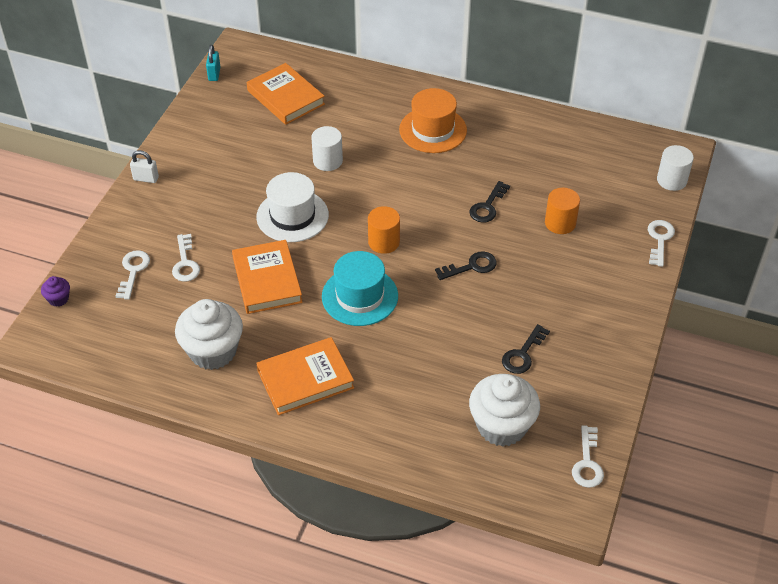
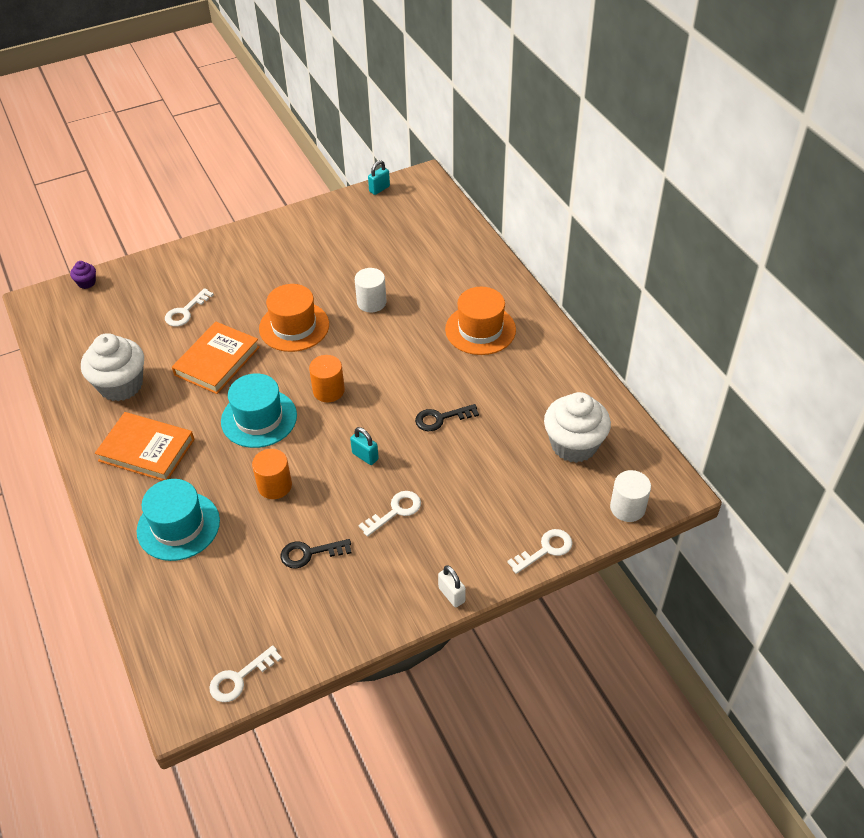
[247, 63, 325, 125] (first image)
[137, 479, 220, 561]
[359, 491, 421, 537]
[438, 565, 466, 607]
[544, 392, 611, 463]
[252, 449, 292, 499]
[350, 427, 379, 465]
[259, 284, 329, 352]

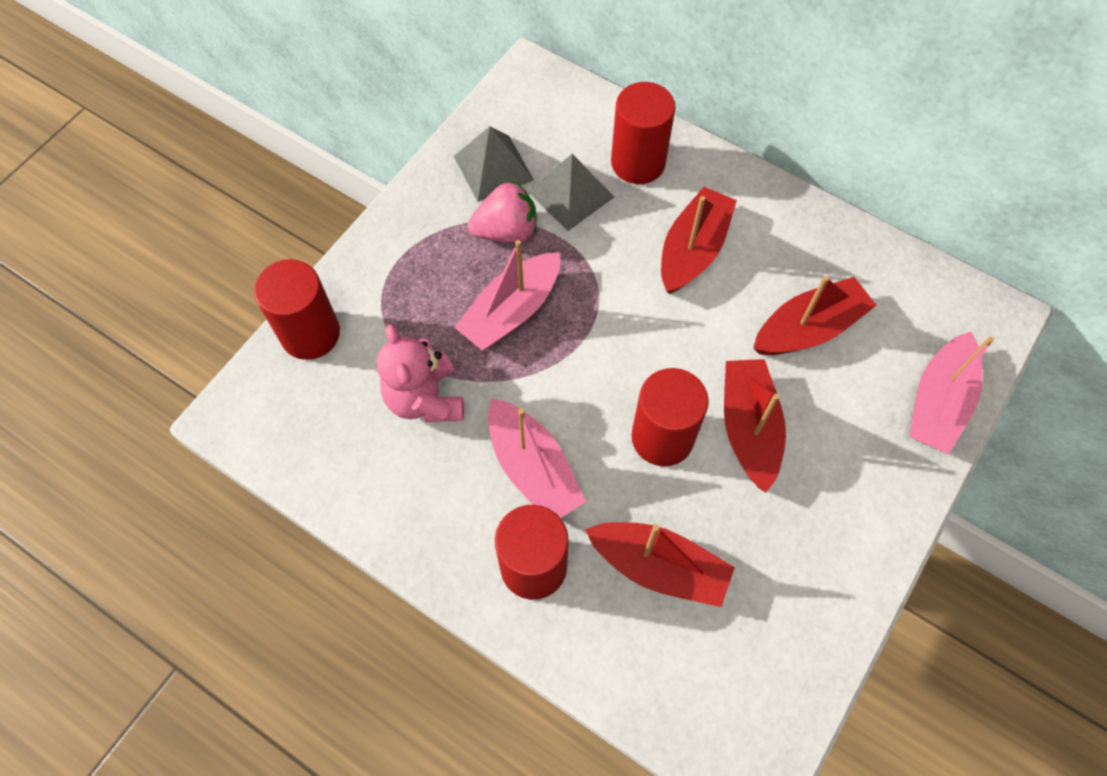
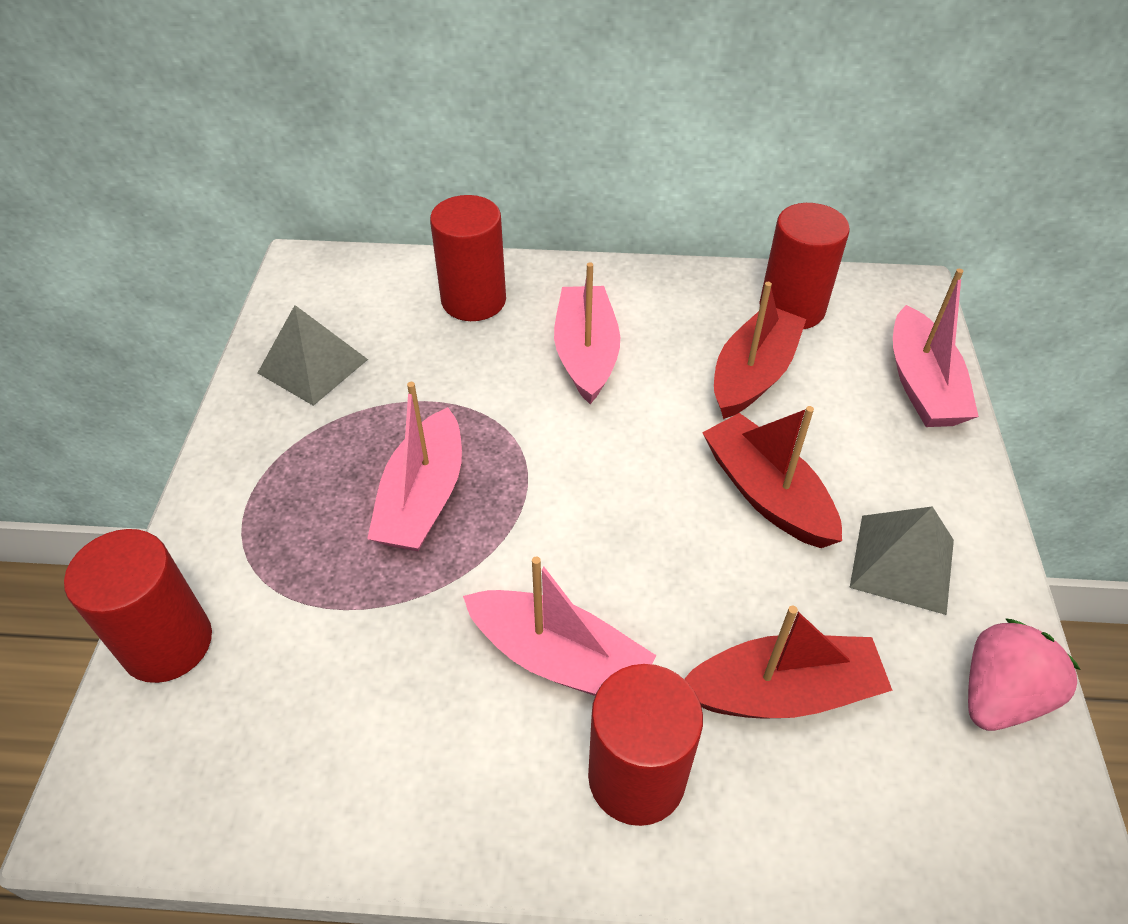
[377, 324, 464, 422] (first image)
[968, 618, 1081, 731]
[850, 506, 954, 615]
[759, 203, 850, 329]
[554, 262, 620, 404]

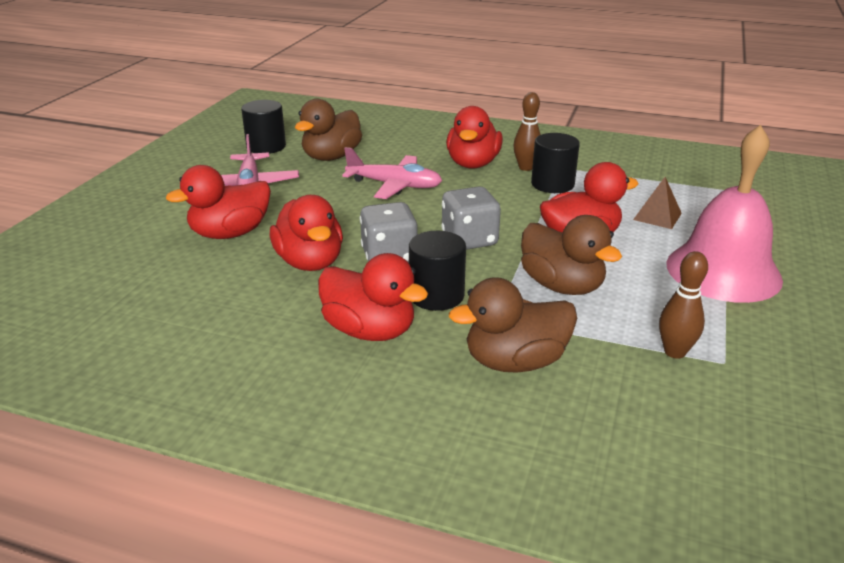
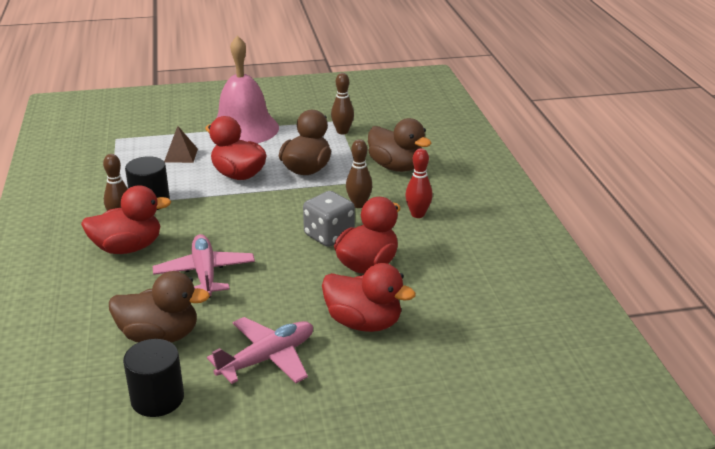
[441, 186, 501, 250] (first image)
[405, 148, 433, 218]
[346, 139, 372, 208]

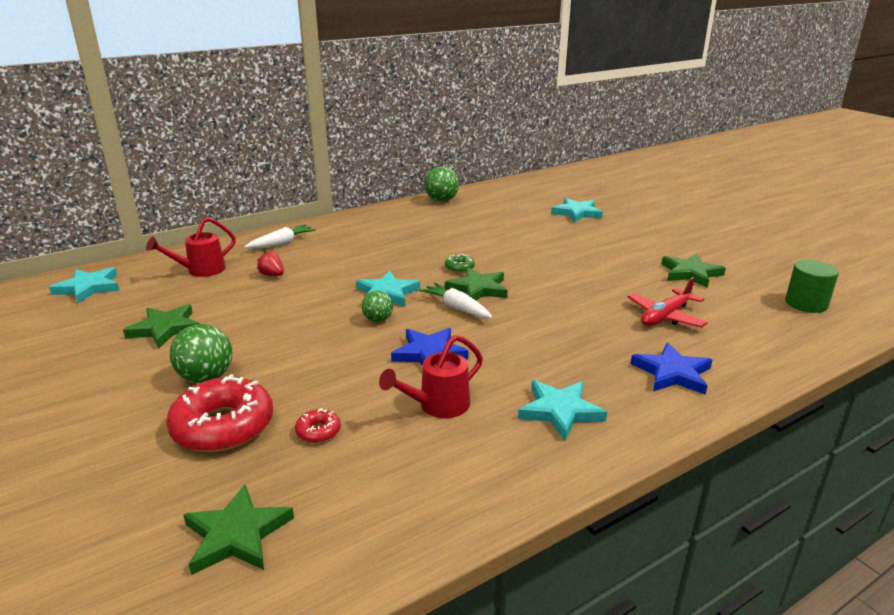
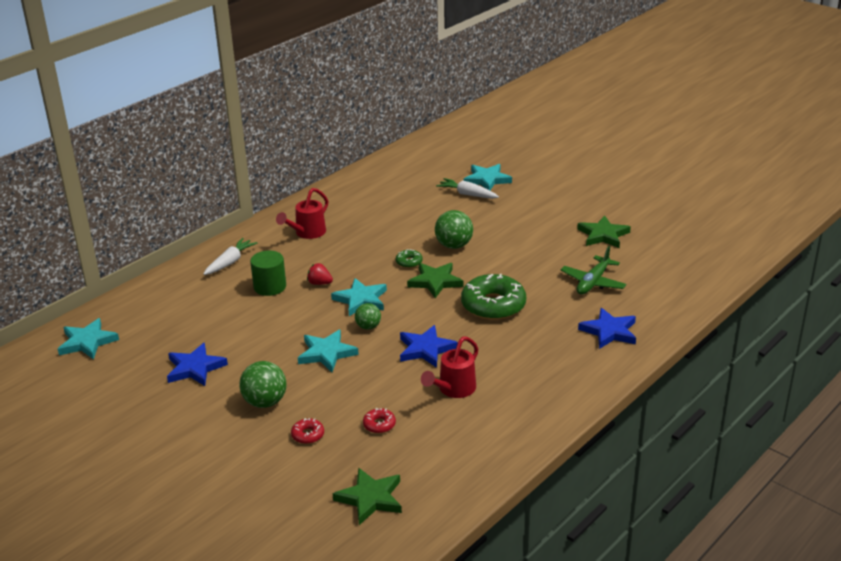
[461, 274, 526, 320]
[276, 188, 328, 239]
[307, 263, 333, 285]
[436, 178, 499, 199]
[435, 210, 473, 249]
[298, 330, 359, 372]
[250, 251, 286, 296]
[167, 343, 228, 386]
[561, 246, 626, 295]
[291, 418, 324, 444]

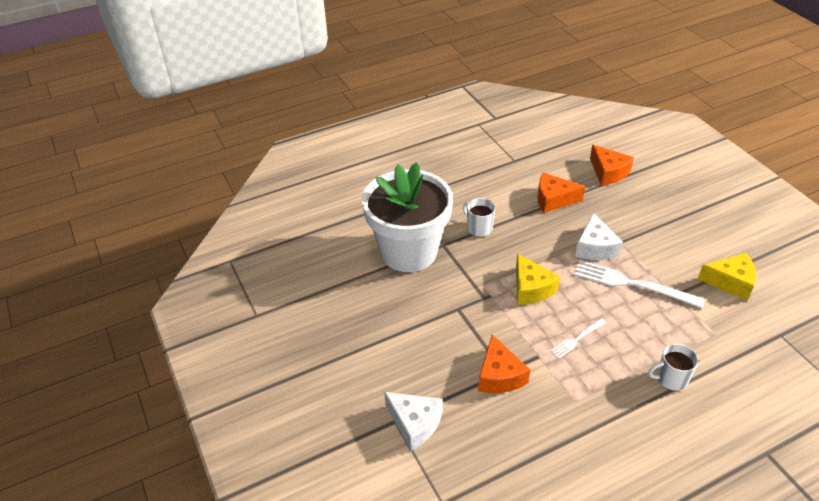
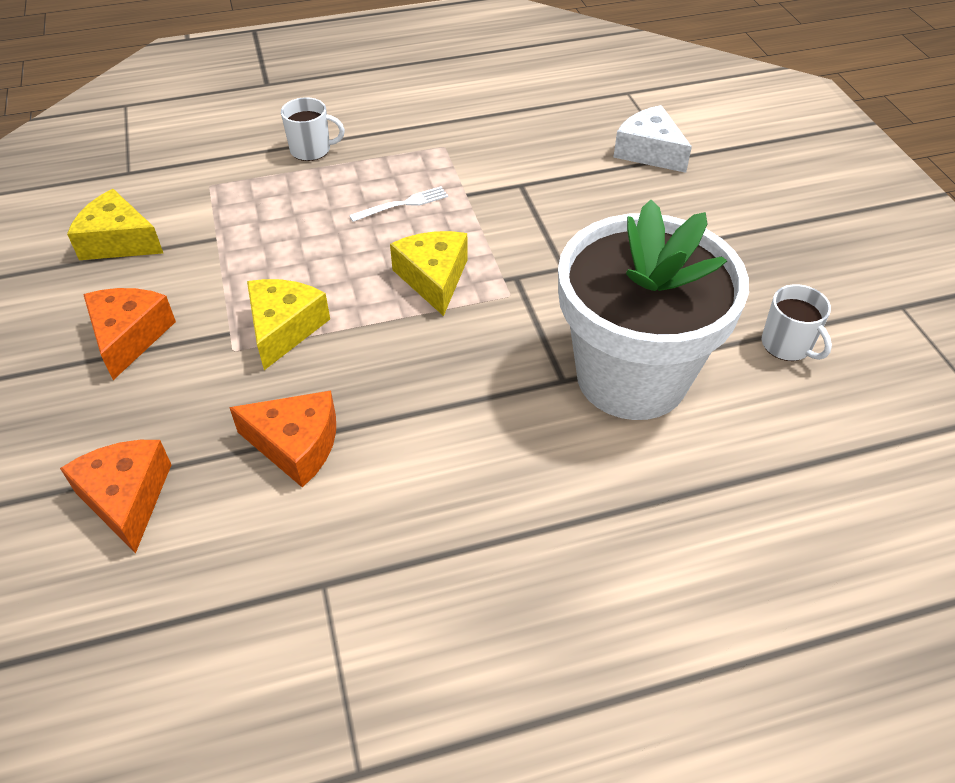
[574, 260, 705, 308] (first image)
[762, 284, 832, 361]
[83, 288, 176, 380]
[247, 279, 330, 370]

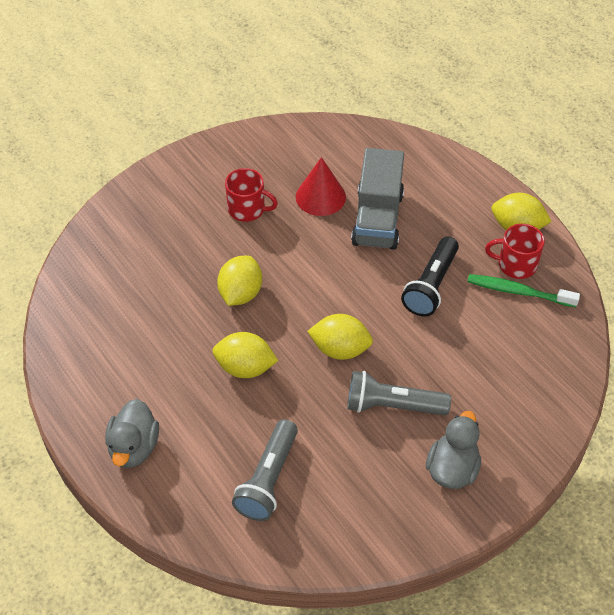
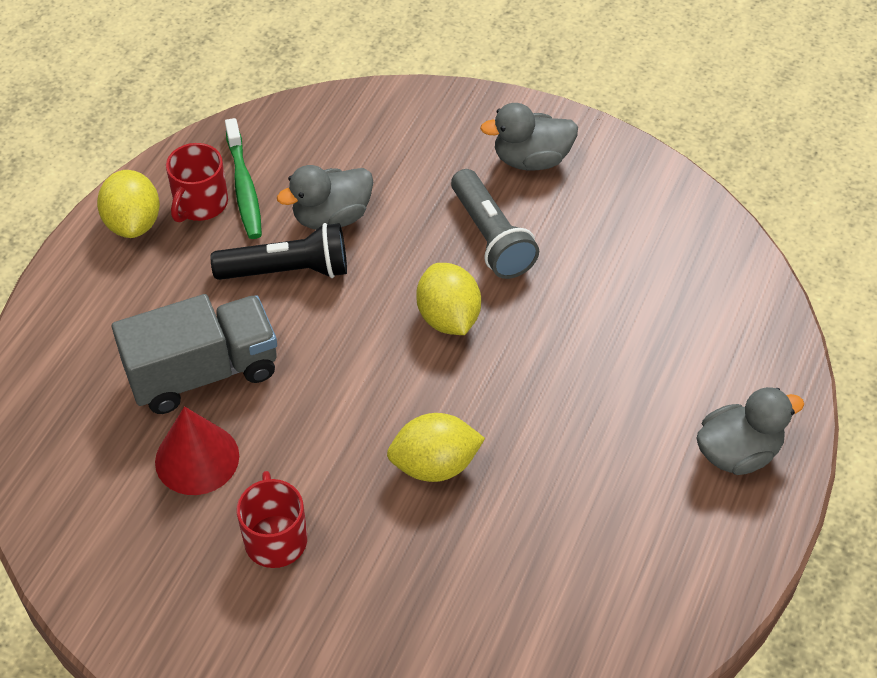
[213, 332, 278, 378] (first image)
[232, 419, 298, 521] (first image)
[277, 165, 373, 230]
[166, 143, 228, 222]

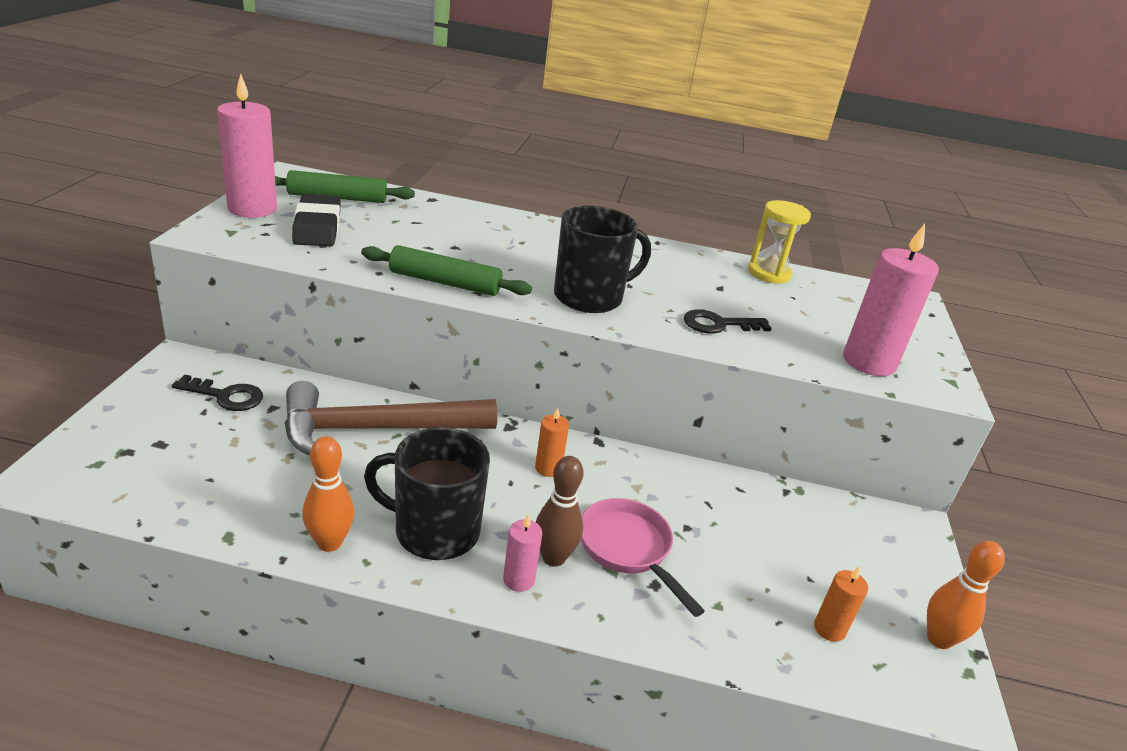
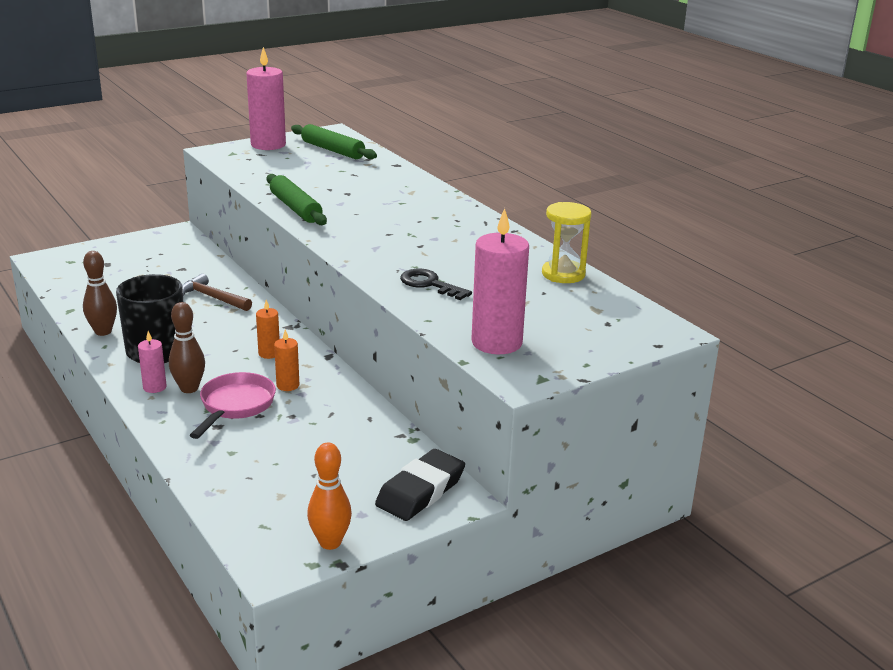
[172, 375, 263, 411] (first image)
[554, 206, 651, 313] (first image)
[375, 449, 465, 521]
[274, 330, 299, 391]
[83, 251, 117, 336]
[182, 274, 252, 311]

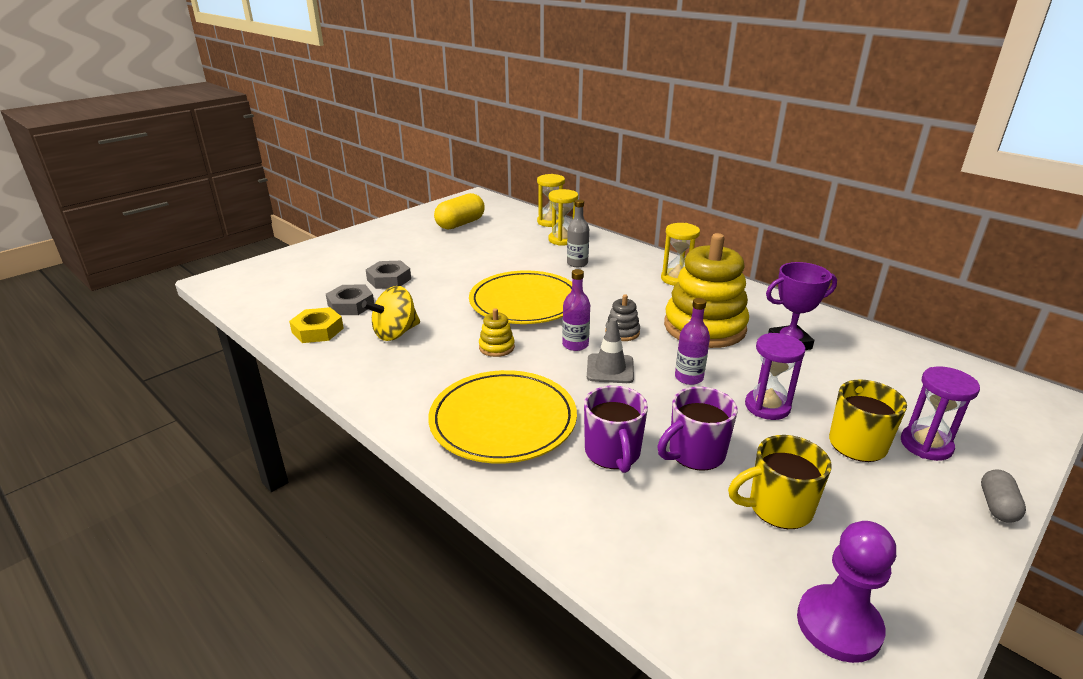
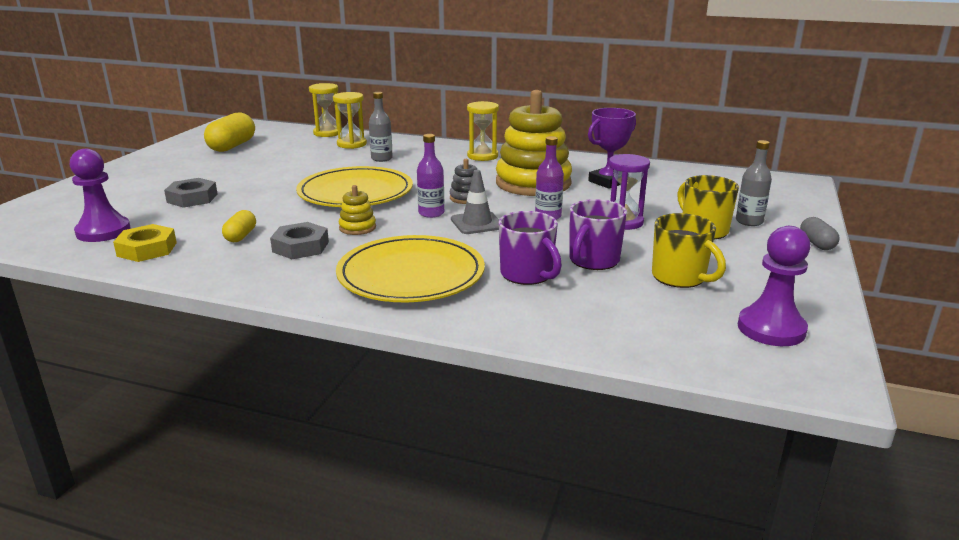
[70, 149, 131, 242]
[270, 222, 329, 259]
[222, 210, 256, 242]
[736, 140, 772, 226]
[652, 213, 726, 288]

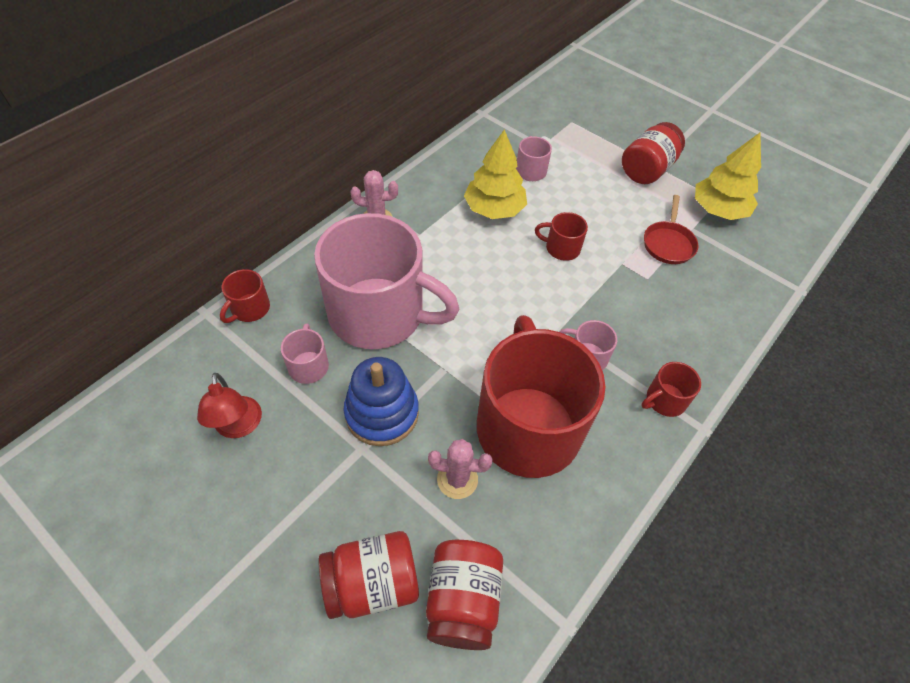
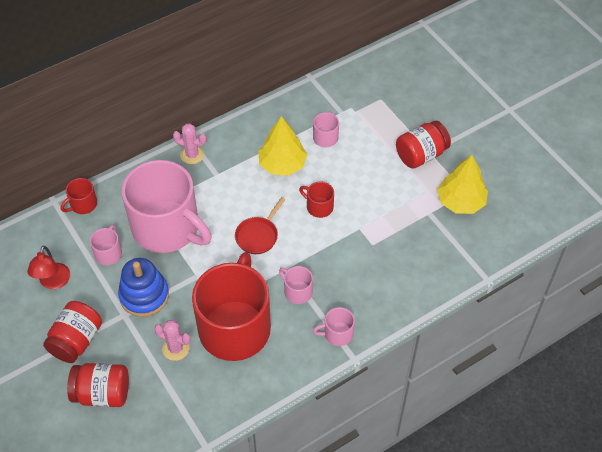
[43, 301, 102, 363]
[235, 197, 286, 254]
[313, 307, 355, 346]

